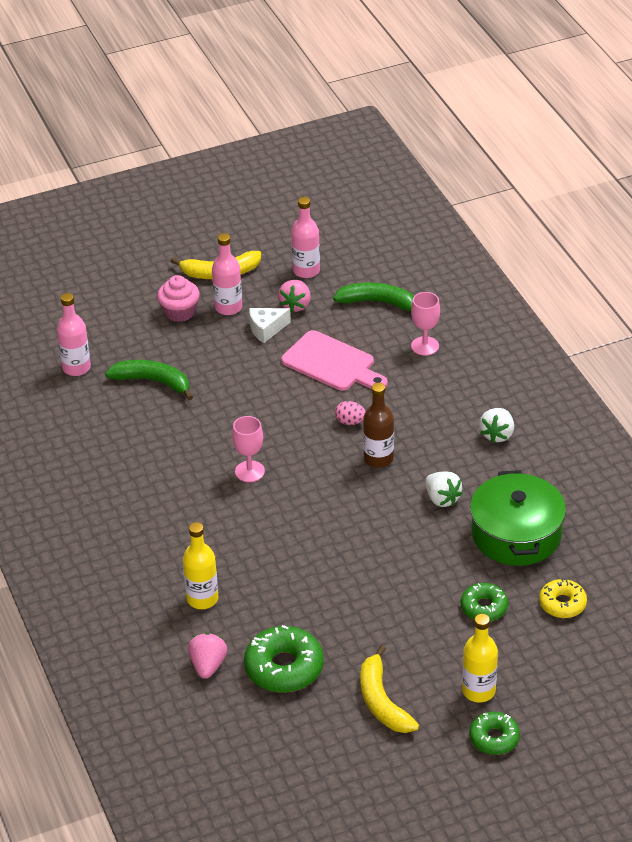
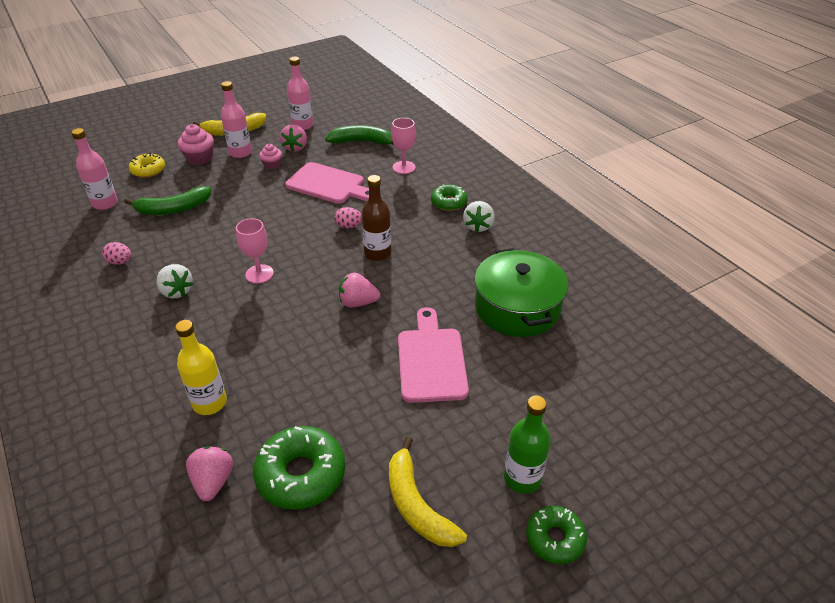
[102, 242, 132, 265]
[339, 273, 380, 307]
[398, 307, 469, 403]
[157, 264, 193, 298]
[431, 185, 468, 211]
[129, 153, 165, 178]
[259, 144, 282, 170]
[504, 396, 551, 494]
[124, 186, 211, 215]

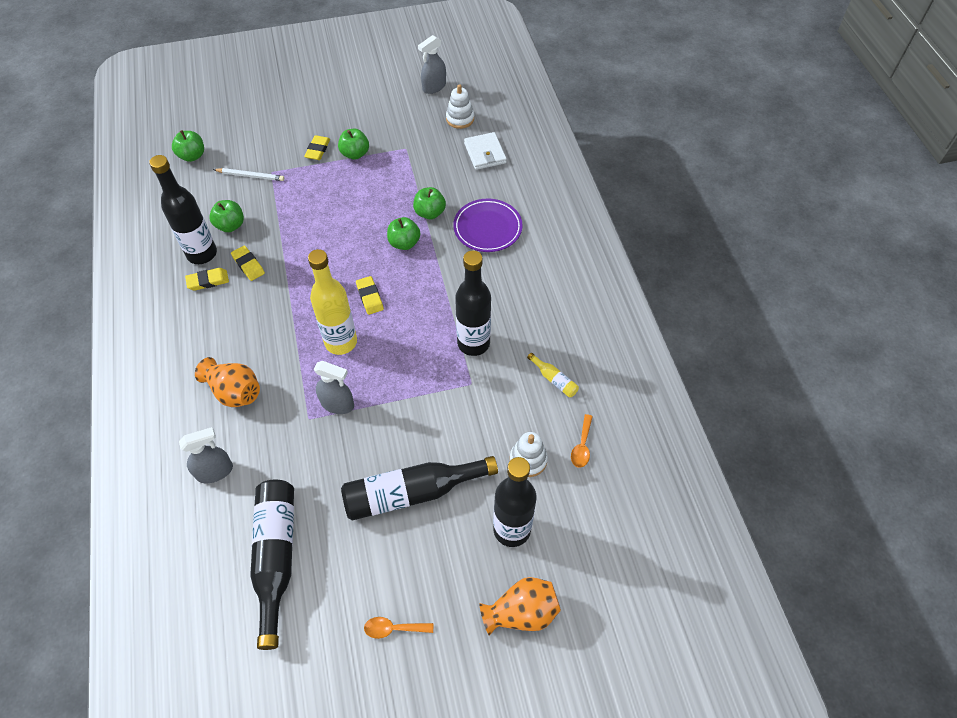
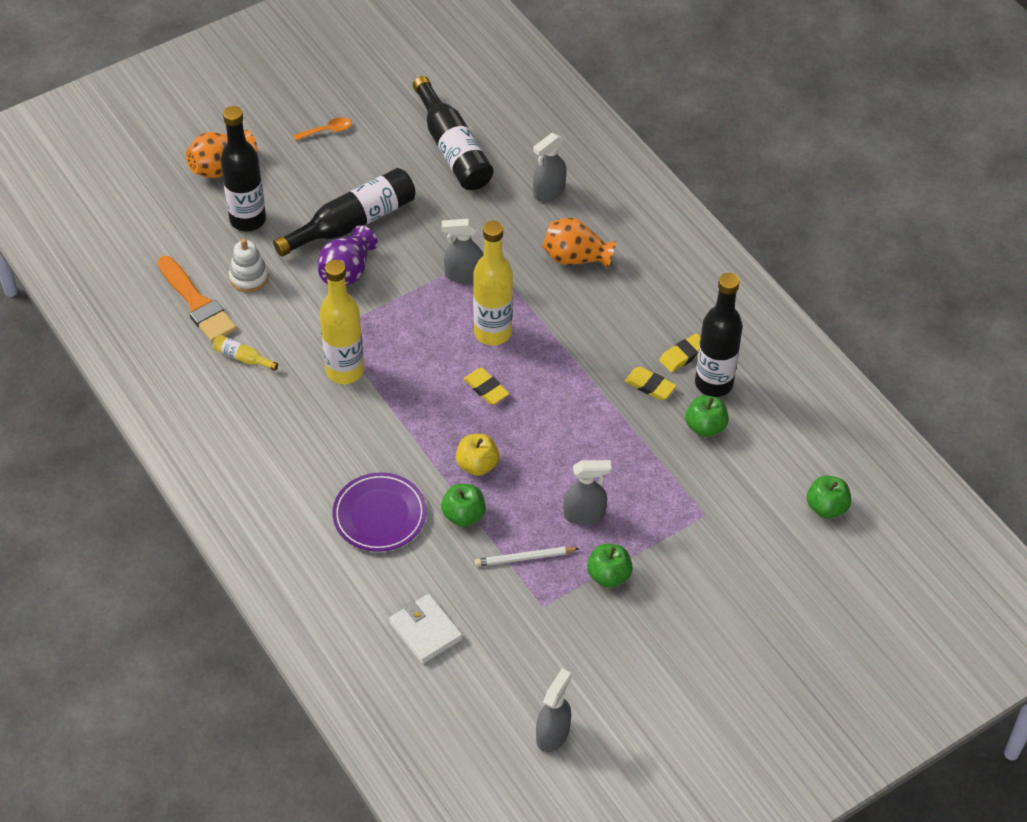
[304, 135, 330, 160] (first image)
[446, 84, 474, 129] (first image)
[318, 225, 378, 286]
[563, 460, 612, 525]
[475, 547, 580, 567]
[157, 256, 237, 342]
[456, 434, 500, 476]
[319, 260, 364, 384]

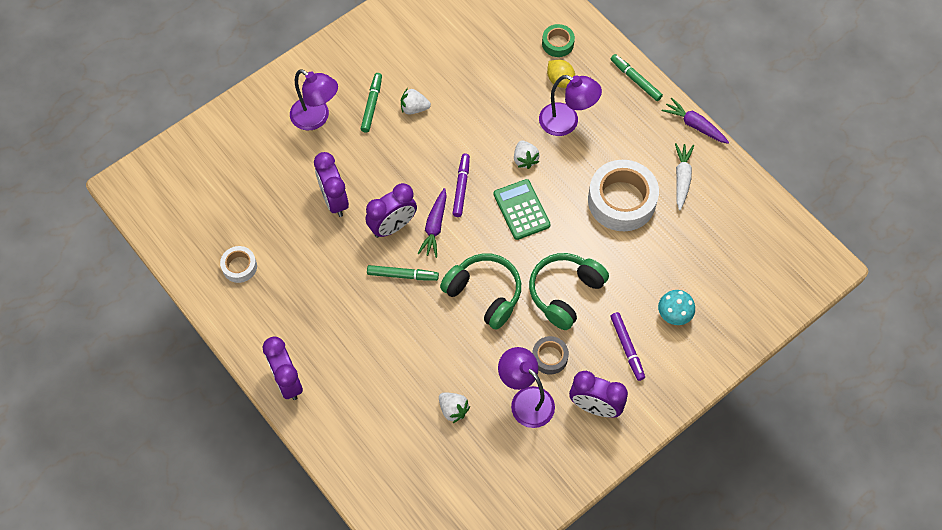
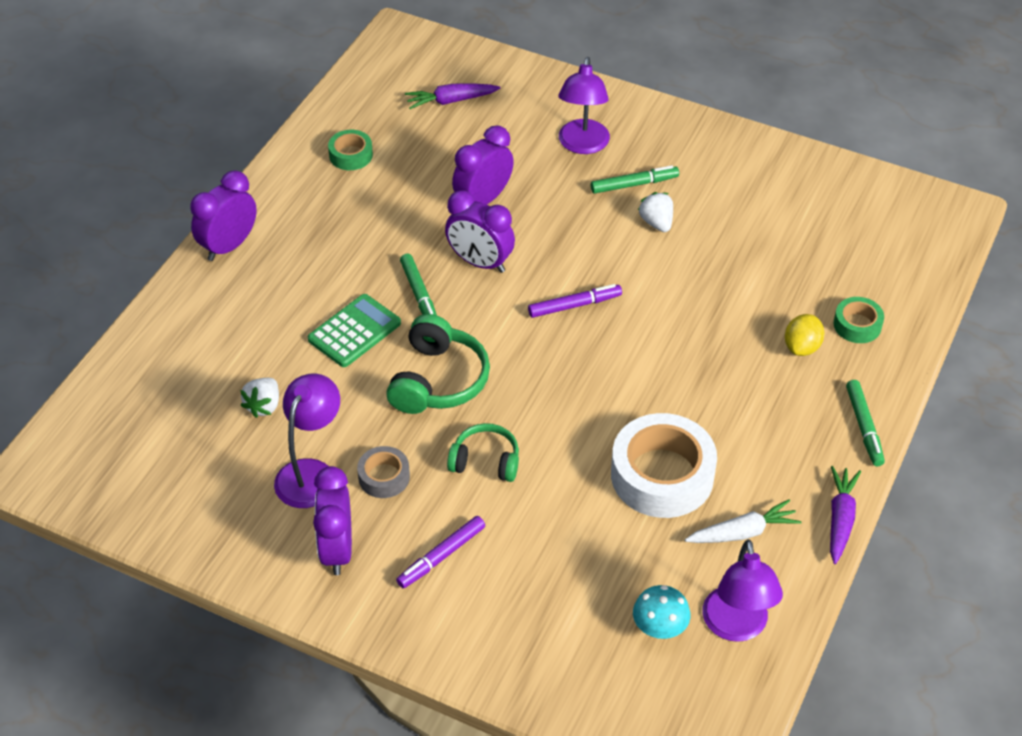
[514, 140, 540, 169] (first image)
[405, 83, 500, 109]
[308, 294, 401, 367]
[702, 539, 783, 642]
[633, 585, 690, 639]
[328, 130, 373, 170]
[846, 380, 885, 466]
[447, 423, 519, 482]

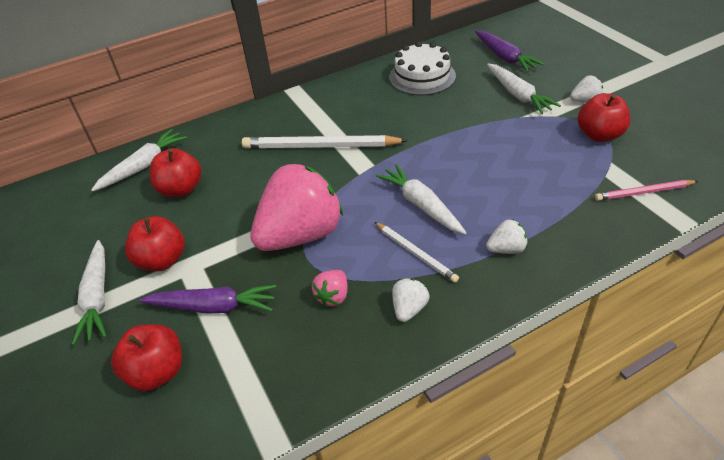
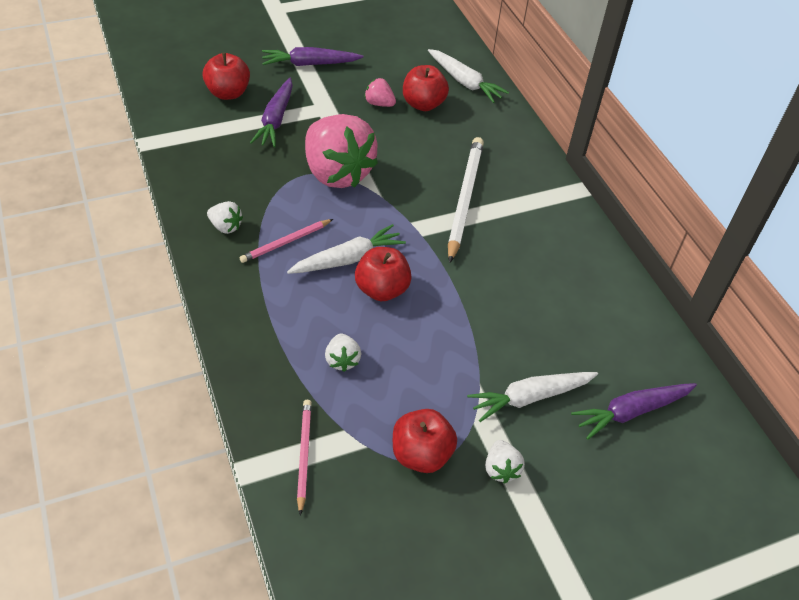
[389, 42, 456, 95] (first image)
[355, 247, 412, 301]
[365, 78, 396, 107]
[325, 333, 361, 372]
[262, 47, 364, 66]
[239, 219, 333, 263]

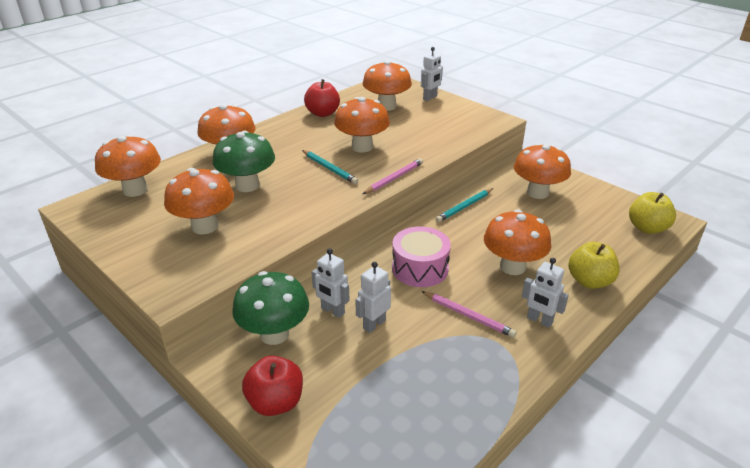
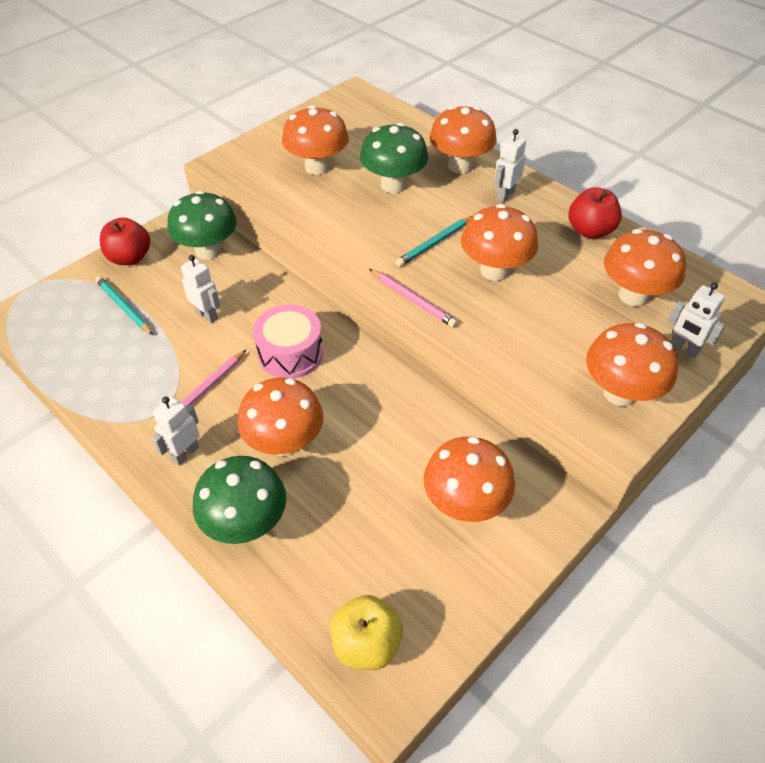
[586, 323, 678, 406]
[494, 129, 526, 203]
[95, 276, 153, 335]
[193, 456, 286, 544]

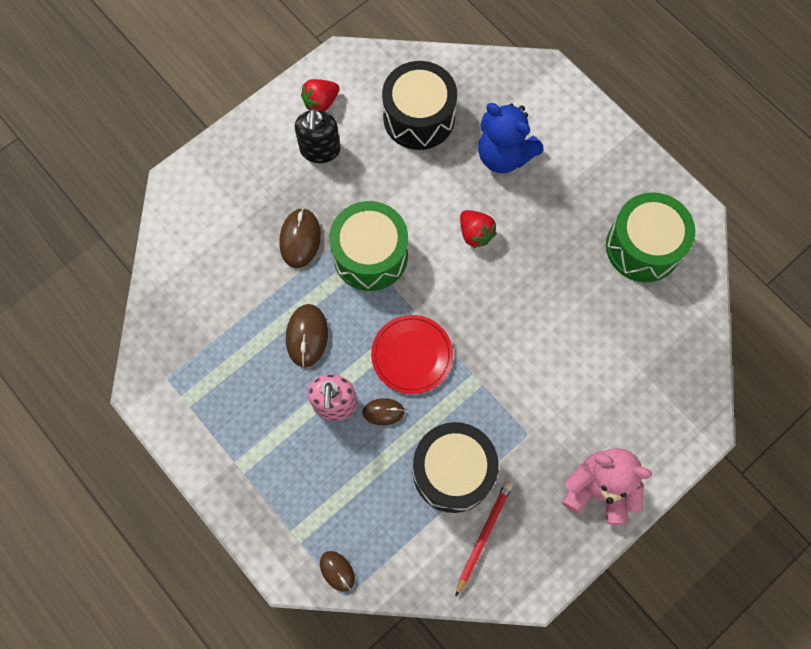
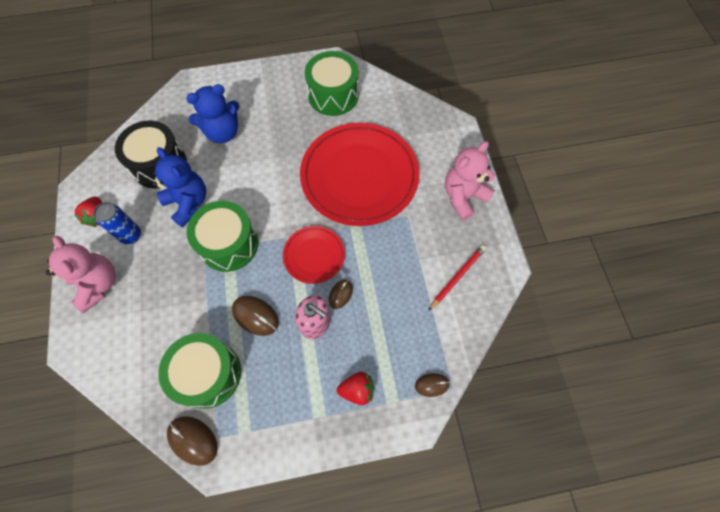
[413, 422, 499, 513] (first image)
[46, 236, 116, 313]
[153, 147, 206, 227]
[158, 333, 241, 409]
[300, 123, 420, 226]
[167, 416, 218, 466]
[337, 372, 374, 405]
[93, 202, 141, 244]
[428, 245, 486, 311]

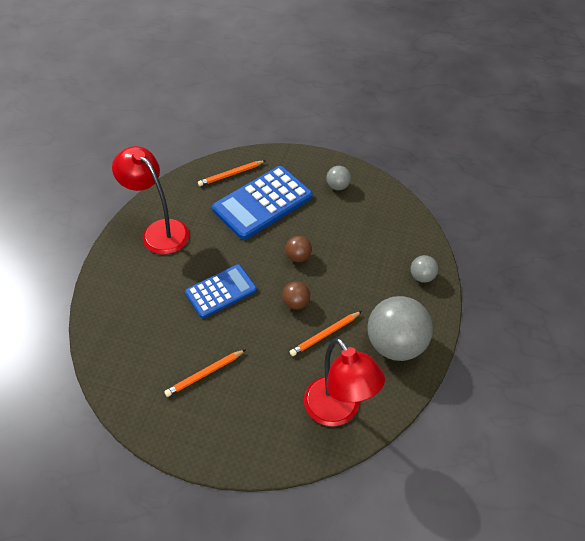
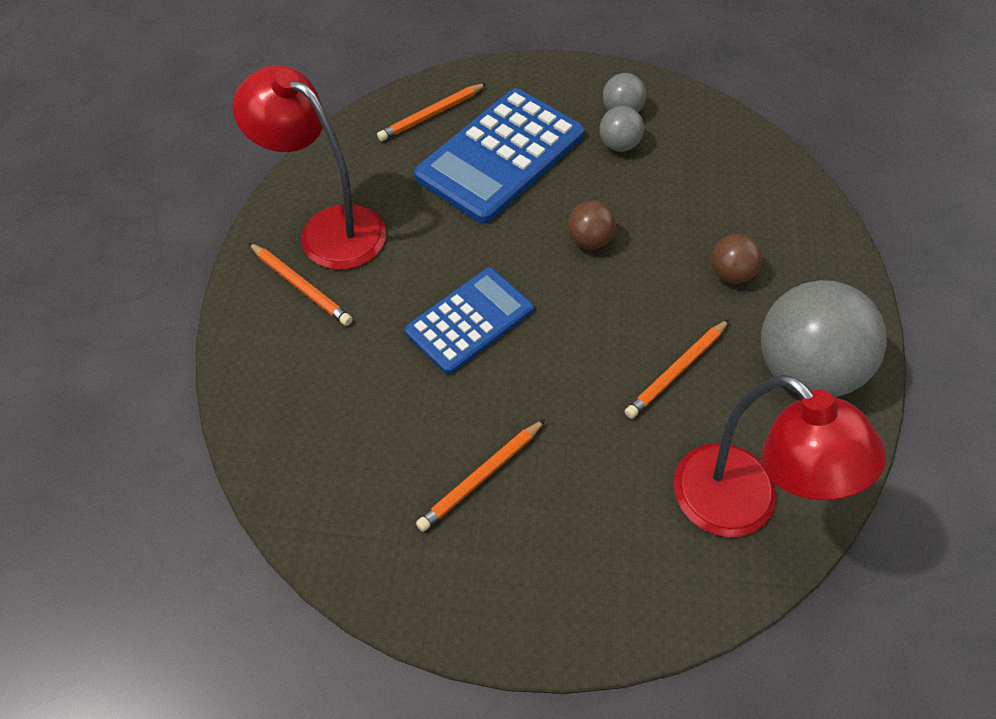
[249, 243, 353, 326]
[711, 234, 762, 284]
[599, 106, 644, 152]

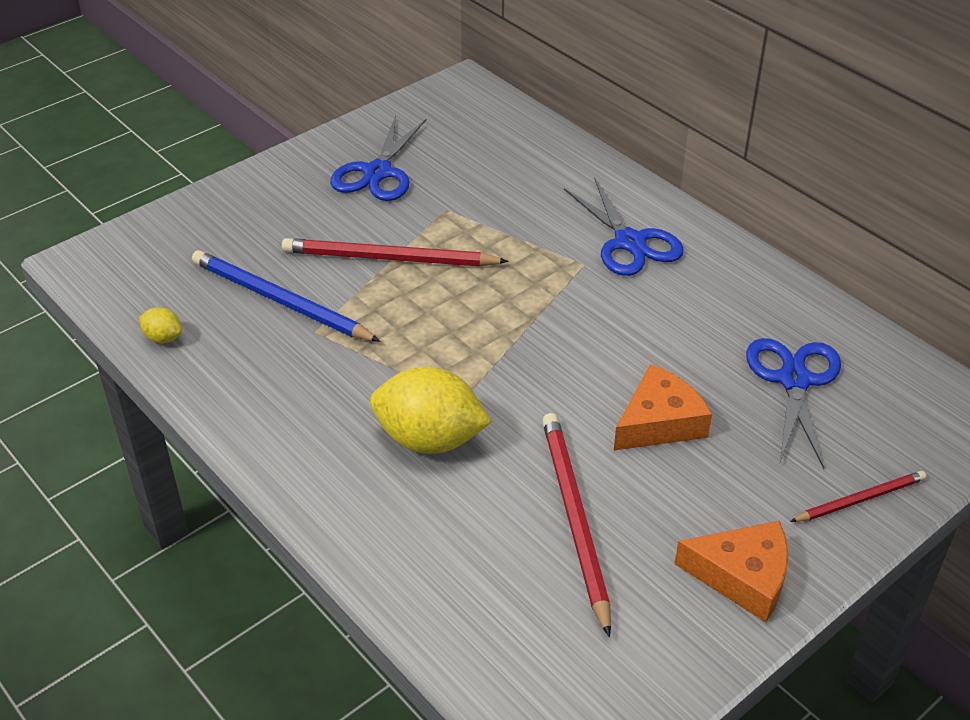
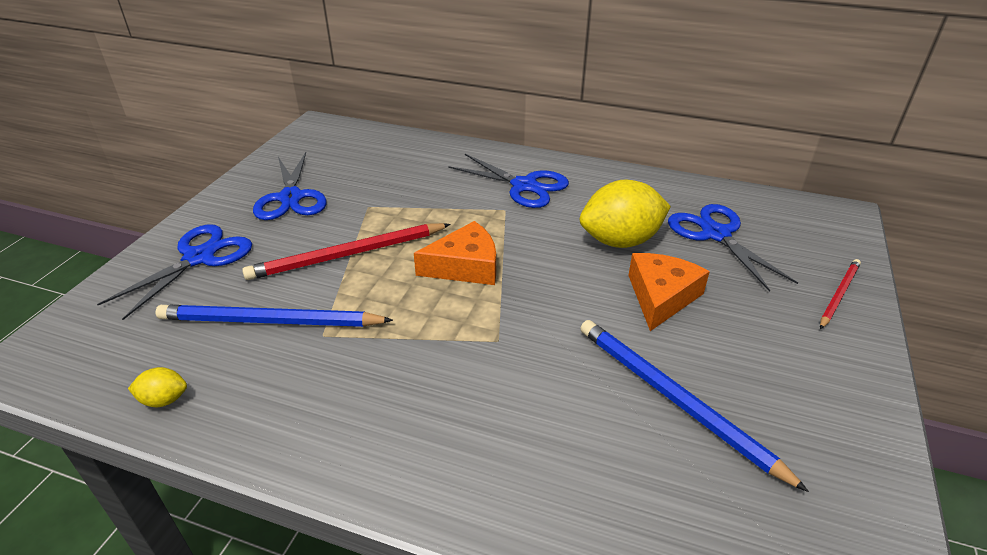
[97, 225, 252, 320]
[580, 180, 671, 248]
[414, 221, 496, 285]
[580, 320, 809, 492]

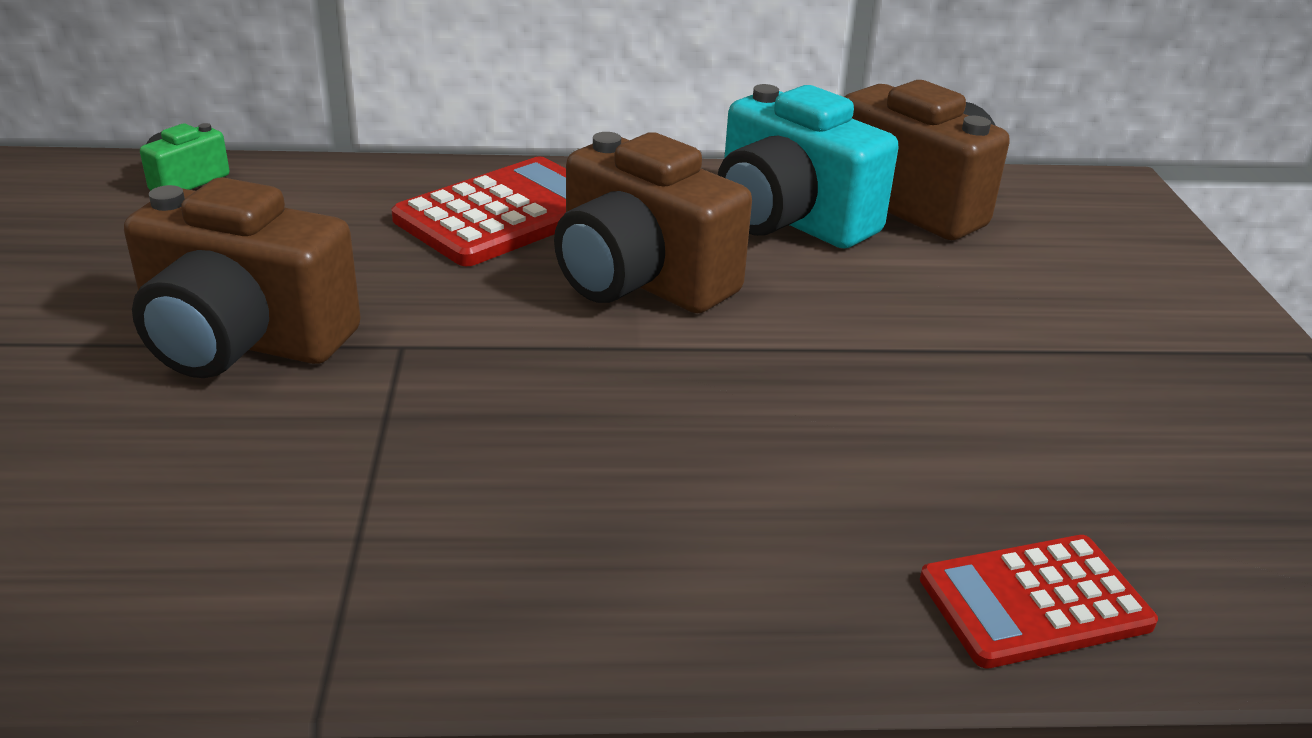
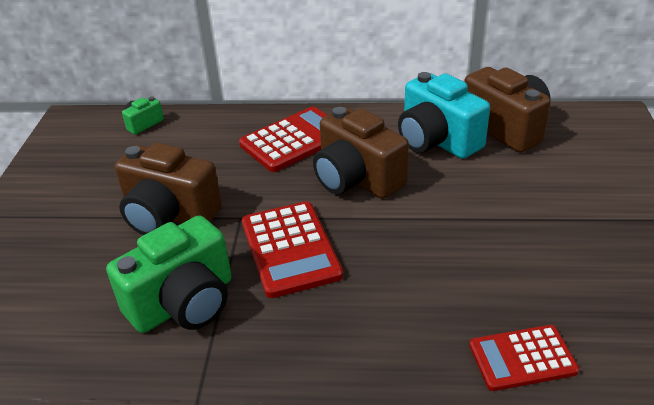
[106, 215, 232, 333]
[242, 201, 343, 298]

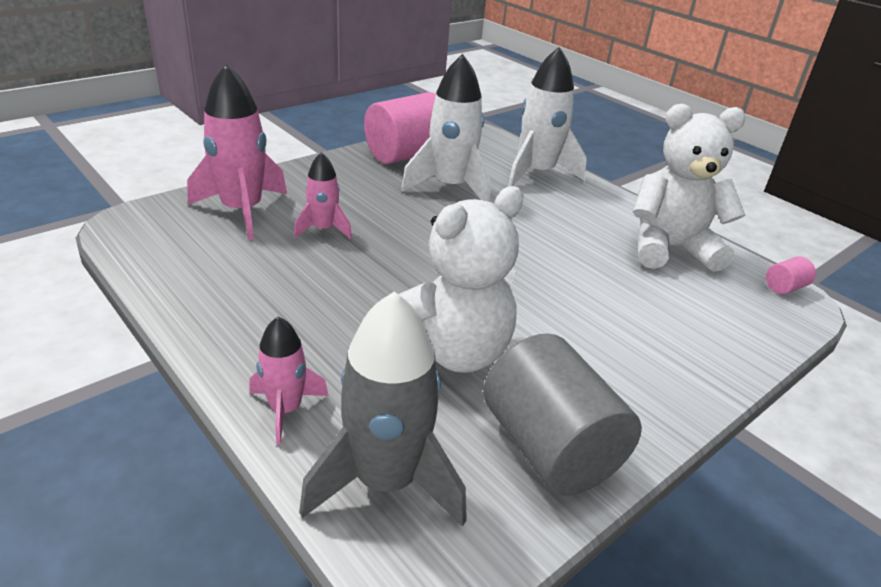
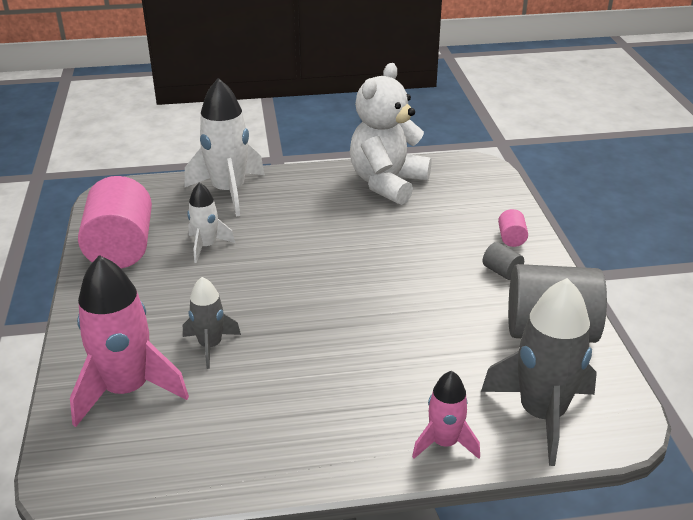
[398, 186, 524, 373] (first image)
[482, 242, 524, 280]
[498, 209, 528, 247]
[183, 277, 241, 369]
[187, 182, 235, 263]

